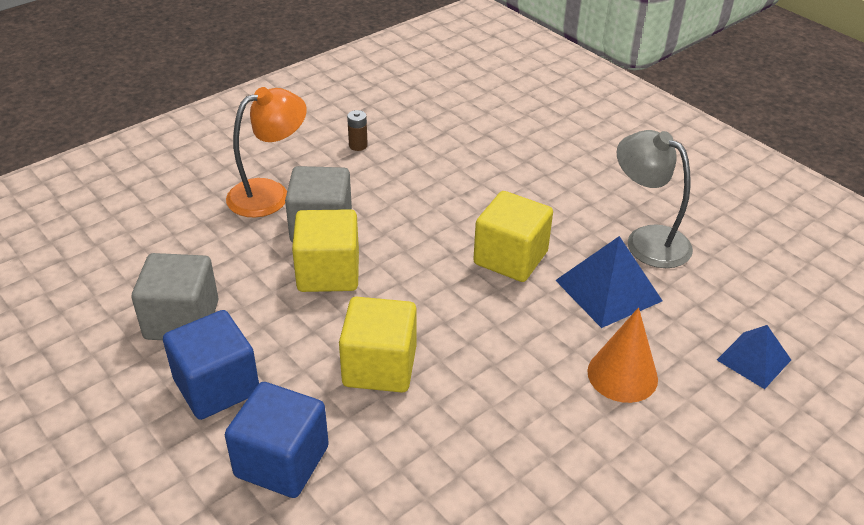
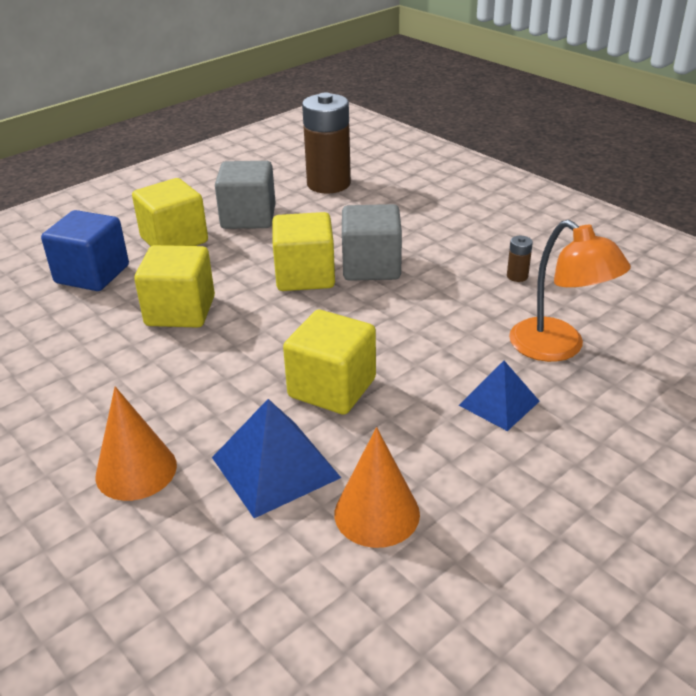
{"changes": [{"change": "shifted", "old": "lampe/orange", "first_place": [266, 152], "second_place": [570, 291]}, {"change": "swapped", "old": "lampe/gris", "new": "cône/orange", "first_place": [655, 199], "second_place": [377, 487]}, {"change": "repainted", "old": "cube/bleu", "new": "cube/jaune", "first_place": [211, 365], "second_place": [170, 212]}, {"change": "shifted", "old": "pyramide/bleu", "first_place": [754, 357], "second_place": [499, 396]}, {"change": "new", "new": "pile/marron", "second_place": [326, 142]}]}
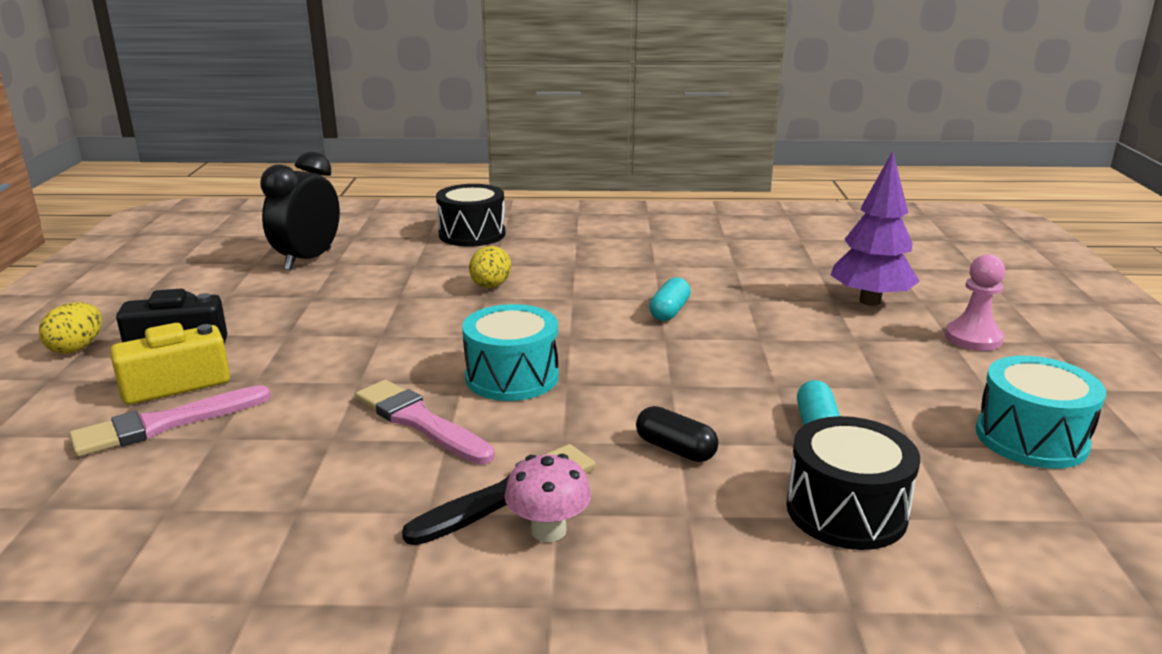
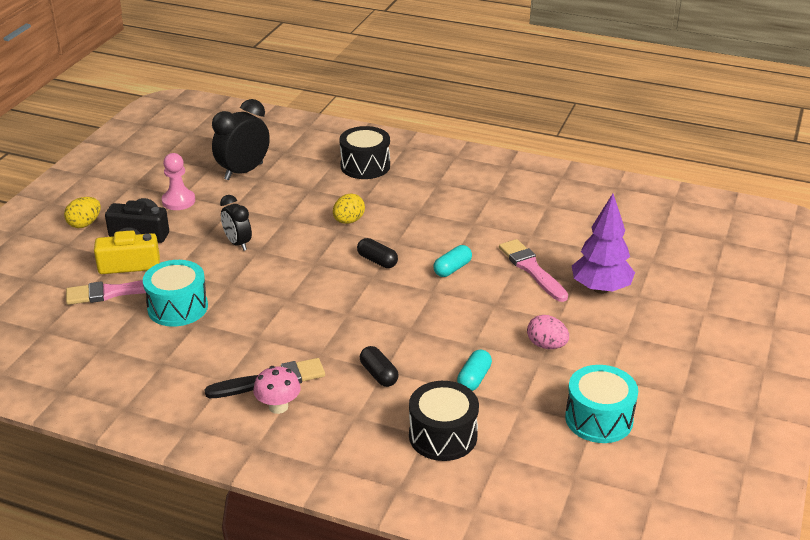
{"changes": [{"change": "shifted", "old": "pion/rose", "first_place": [975, 302], "second_place": [178, 181]}, {"change": "shifted", "old": "tambour/turquoise", "first_place": [510, 352], "second_place": [175, 293]}, {"change": "shifted", "old": "pinceau/rose", "first_place": [425, 422], "second_place": [533, 270]}, {"change": "new", "new": "réveil/noir", "second_place": [236, 223]}, {"change": "new", "new": "gélule/noir", "second_place": [377, 253]}, {"change": "new", "new": "œuf/rose", "second_place": [548, 332]}]}
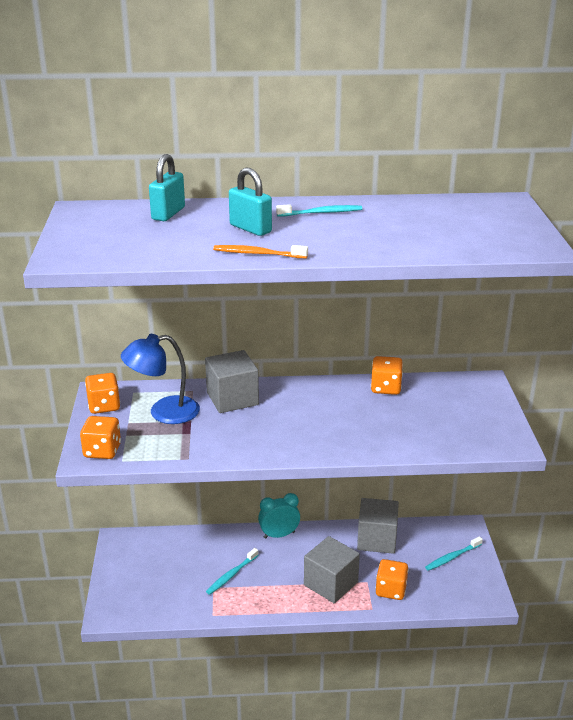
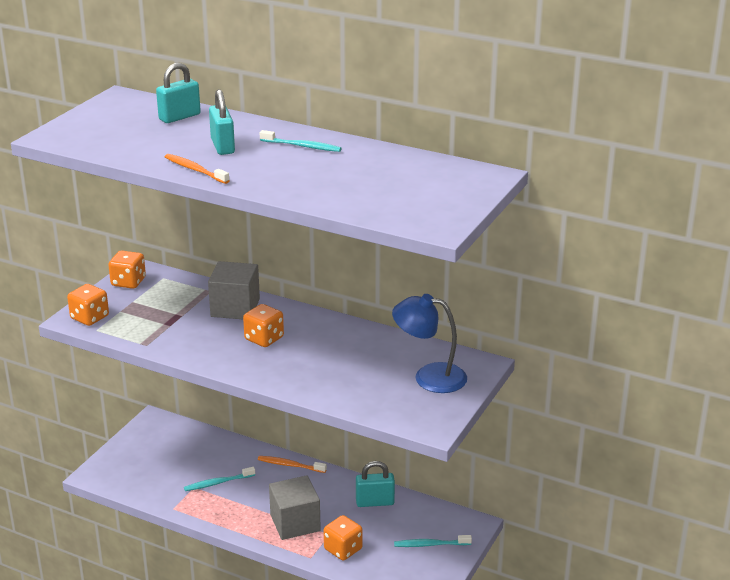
{"changes": [{"change": "shifted", "old": "lampe/bleu", "first_place": [160, 379], "second_place": [429, 343]}, {"change": "shifted", "old": "dé/orange", "first_place": [387, 375], "second_place": [263, 325]}, {"change": "swapped", "old": "réveil/turquoise", "new": "brosse à dents/orange", "first_place": [279, 516], "second_place": [292, 464]}, {"change": "swapped", "old": "cube/gris", "new": "cadenas/turquoise", "first_place": [378, 526], "second_place": [375, 484]}]}
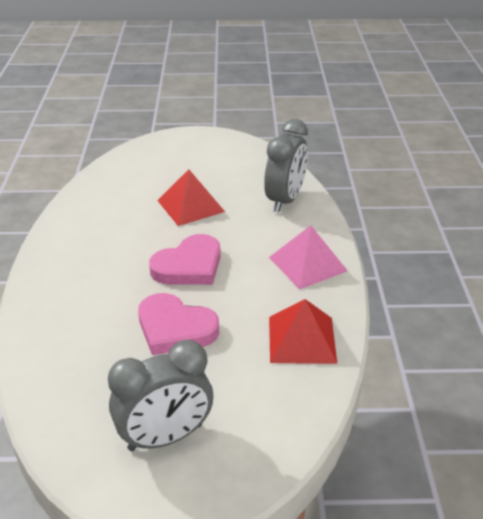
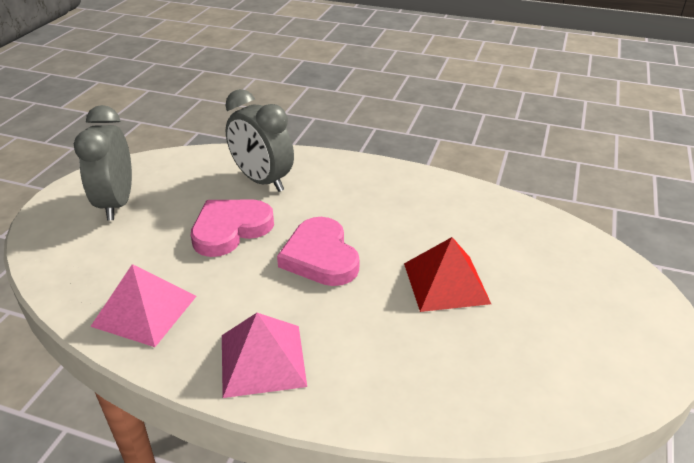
{"changes": [{"change": "shifted", "old": "réveil/gris", "first_place": [286, 166], "second_place": [259, 140]}, {"change": "repainted", "old": "pyramide/rouge", "new": "pyramide/rose", "first_place": [303, 331], "second_place": [143, 305]}]}
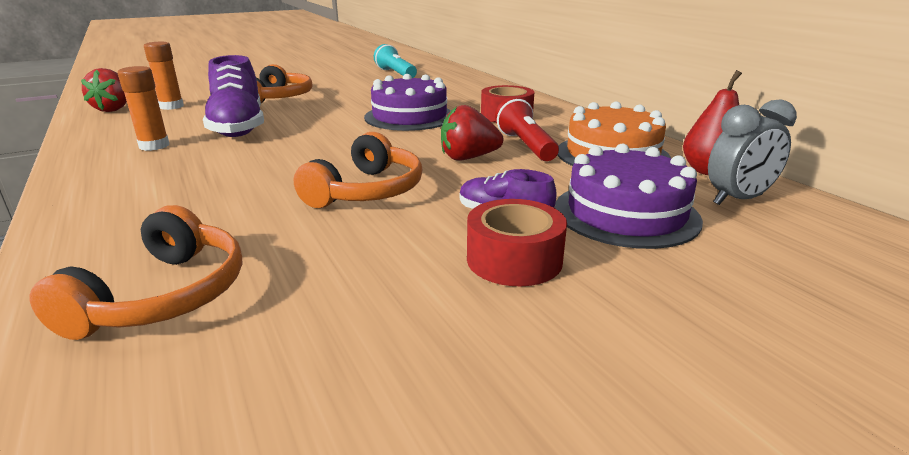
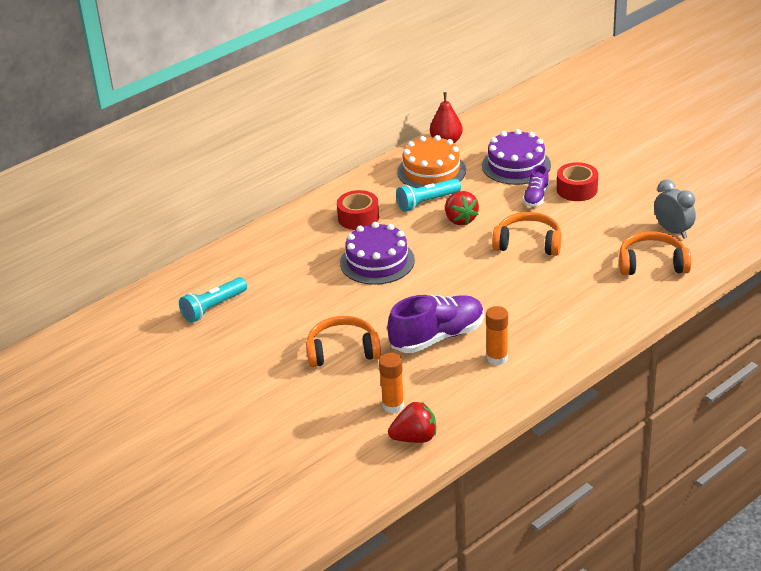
{"changes": [{"change": "repainted", "old": "lampe de poche/rouge", "new": "lampe de poche/turquoise", "first_place": [527, 129], "second_place": [428, 195]}, {"change": "shifted", "old": "réveil/gris", "first_place": [752, 152], "second_place": [675, 209]}]}
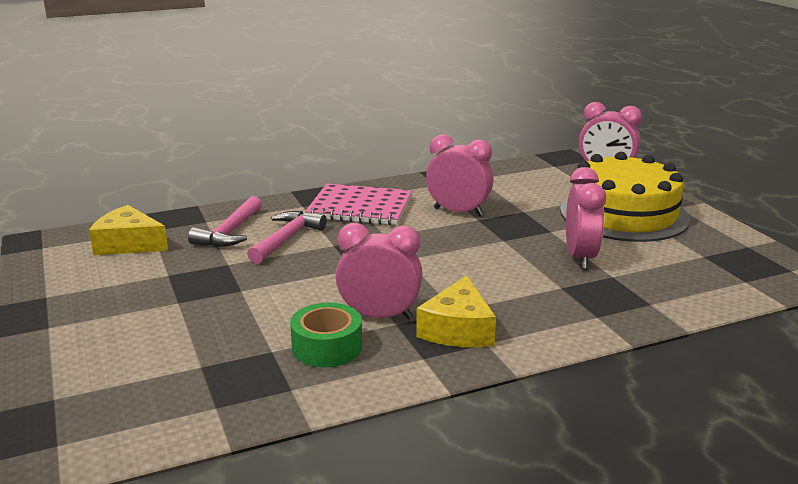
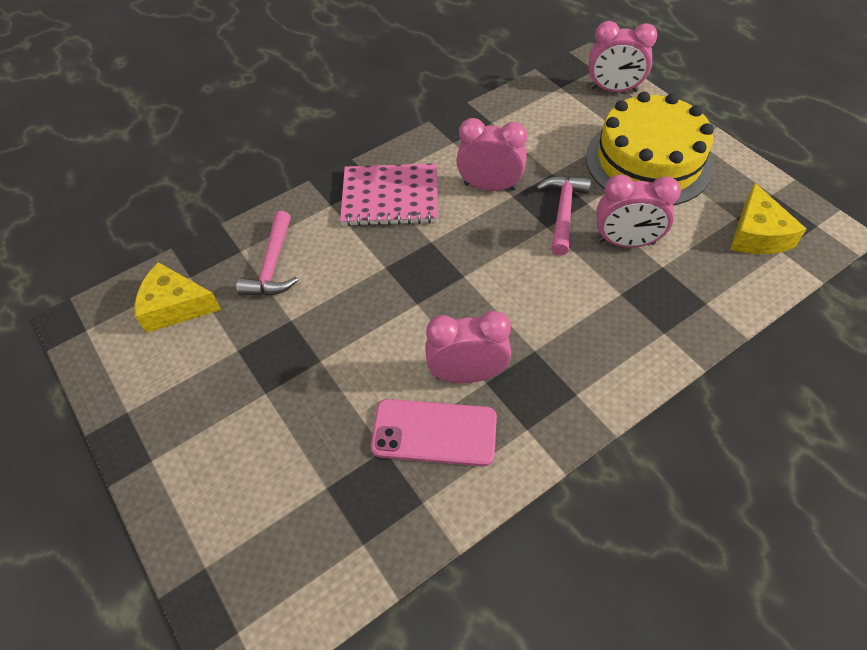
{"changes": [{"change": "rotated", "old": "réveil/rose", "first_place": [586, 218], "second_place": [638, 211], "degrees": 105}, {"change": "shifted", "old": "marteau/rose", "first_place": [287, 237], "second_place": [563, 216]}, {"change": "shifted", "old": "fromage/jaune", "first_place": [456, 311], "second_place": [768, 218]}, {"change": "swapped", "old": "ruban adhésif/vert", "new": "téléphone/rose", "first_place": [326, 335], "second_place": [434, 432]}]}
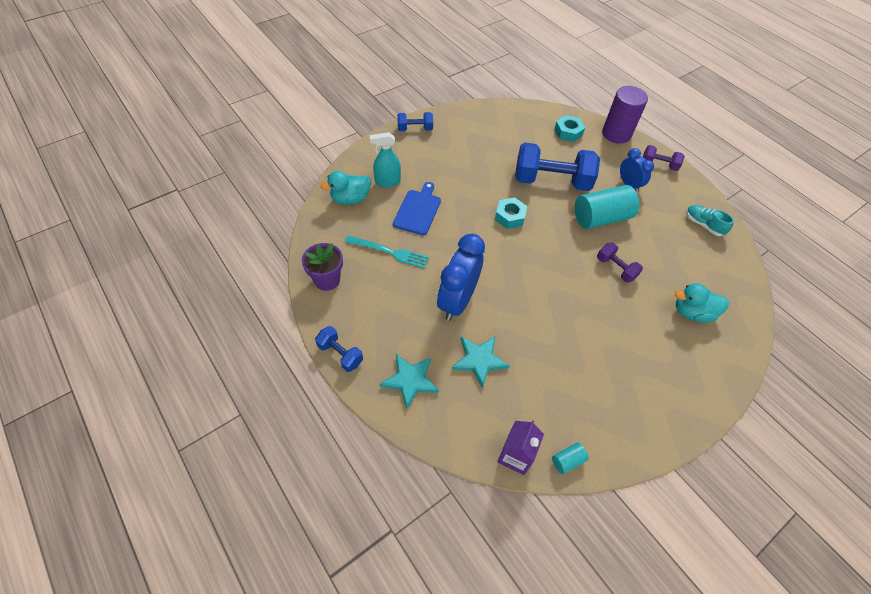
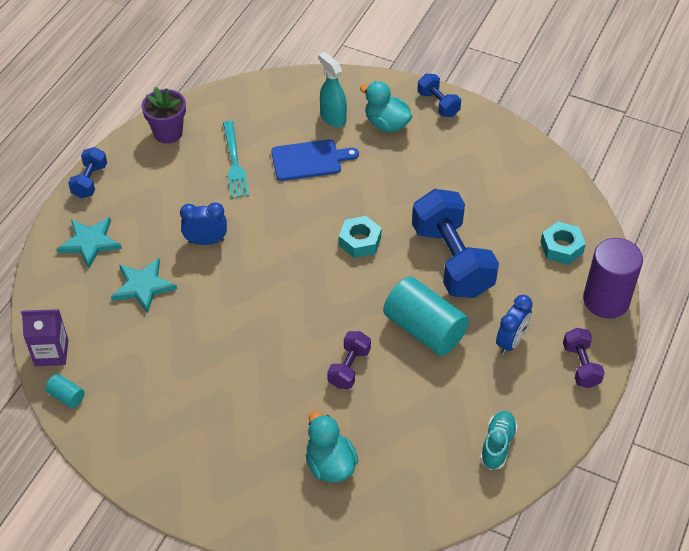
{"changes": [{"change": "shifted", "old": "canard/turquoise", "first_place": [346, 188], "second_place": [386, 106]}, {"change": "scaled", "old": "réveil/bleu", "first_place": [461, 277], "second_place": [203, 223], "factor": 0.58}]}
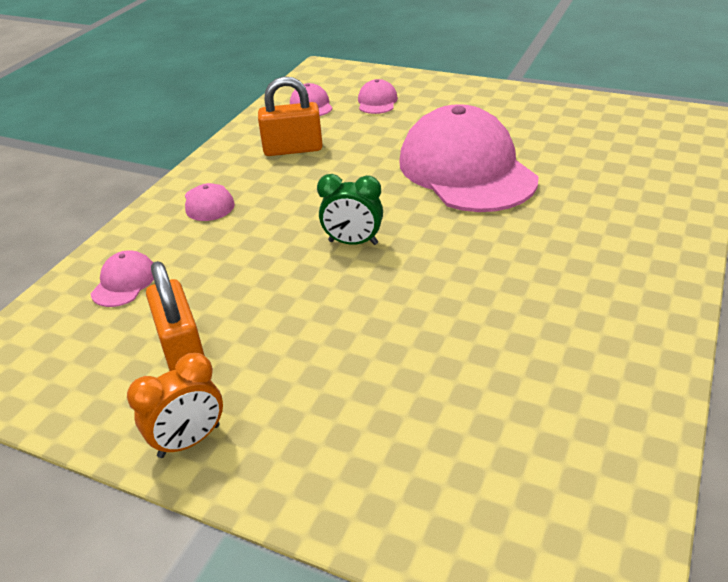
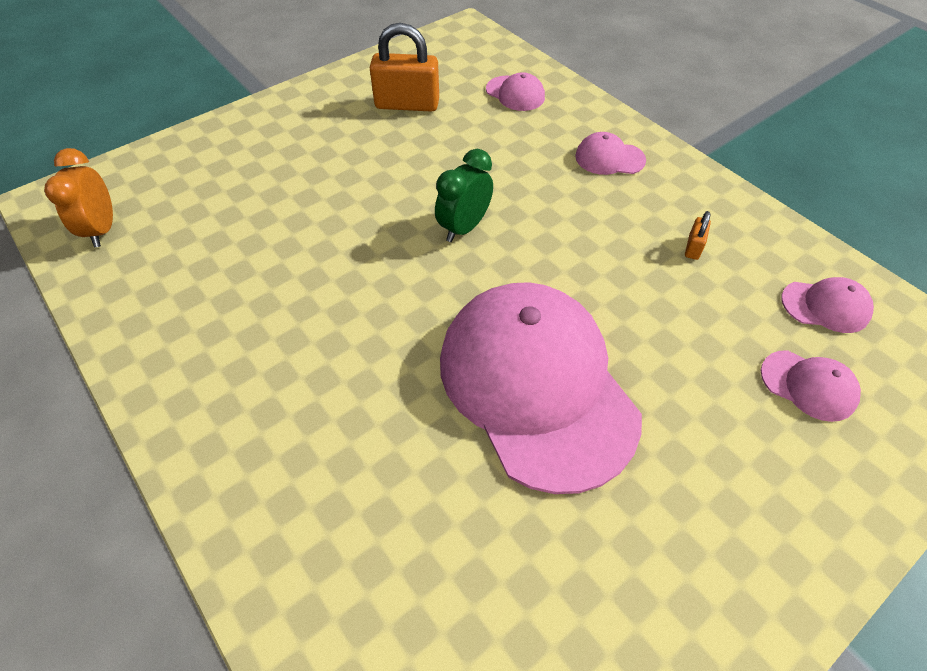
{"changes": [{"change": "scaled", "old": "cadenas/orange", "first_place": [290, 116], "second_place": [698, 235], "factor": 0.45}, {"change": "rotated", "old": "casquette/rose", "first_place": [469, 158], "second_place": [541, 388], "degrees": -120}, {"change": "shifted", "old": "réveil/orange", "first_place": [175, 405], "second_place": [78, 197]}]}
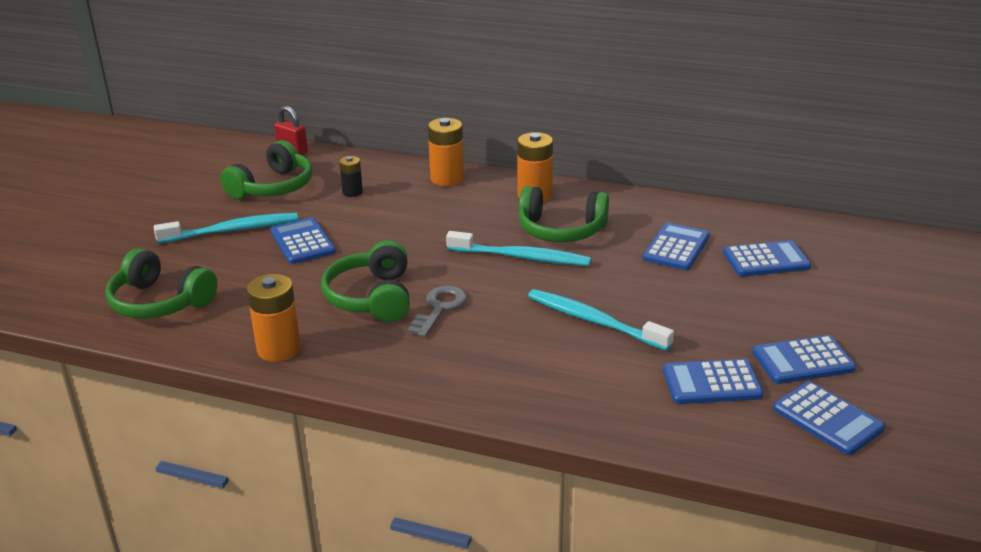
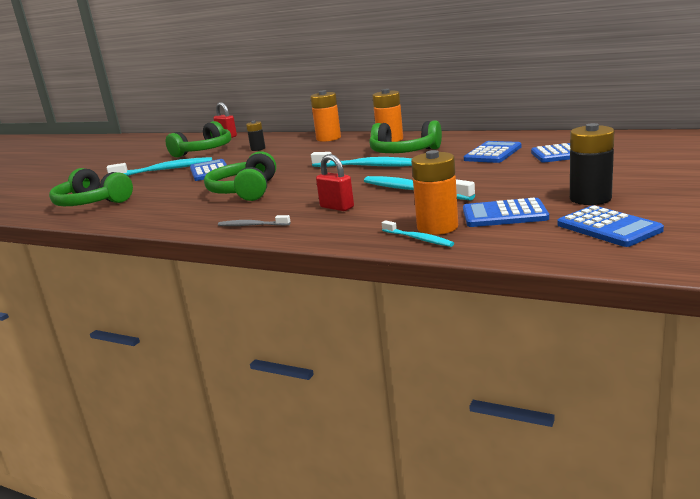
{"changes": [{"change": "shifted", "old": "pile/orange", "first_place": [274, 318], "second_place": [434, 192]}, {"change": "gone", "old": "clé/gris", "first_place": [437, 311]}, {"change": "swapped", "old": "calculatrice/bleu", "new": "pile/noir", "first_place": [804, 359], "second_place": [592, 164]}, {"change": "new", "new": "cadenas/rouge", "second_place": [335, 182]}, {"change": "new", "new": "brosse à dents/gris", "second_place": [254, 220]}, {"change": "new", "new": "brosse à dents/turquoise", "second_place": [418, 233]}]}
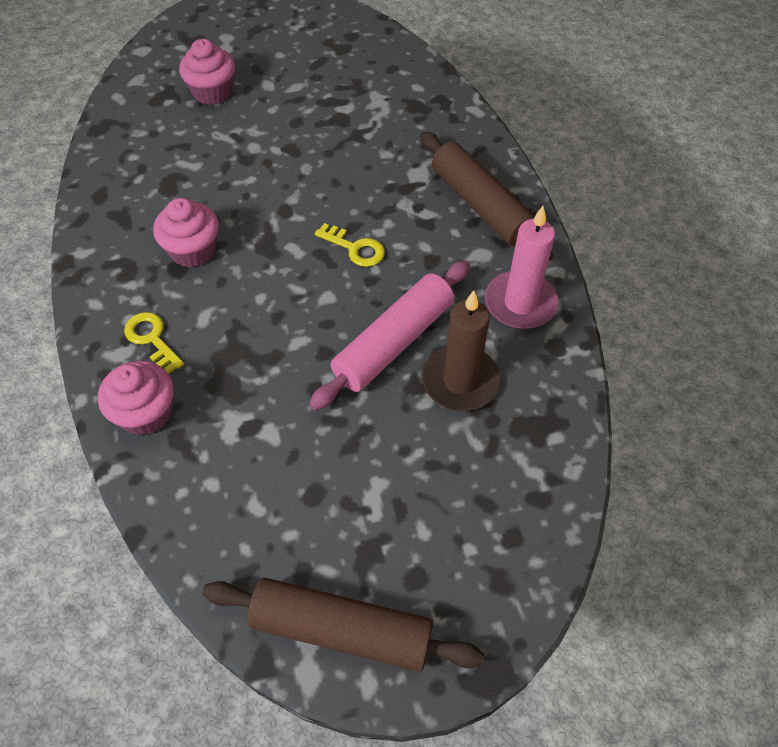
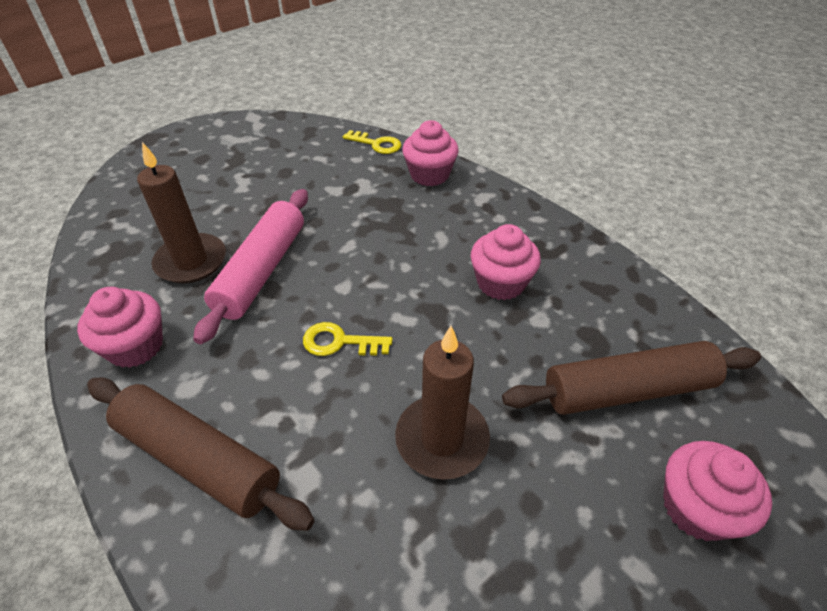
{"changes": [{"change": "swapped", "old": "bougie/rose", "new": "muffin/rose", "first_place": [521, 267], "second_place": [120, 327]}, {"change": "shifted", "old": "clé/jaune", "first_place": [154, 343], "second_place": [372, 142]}, {"change": "shifted", "old": "rouleau à pâtisserie/marron", "first_place": [343, 625], "second_place": [631, 378]}, {"change": "new", "new": "bougie/marron", "second_place": [442, 403]}]}
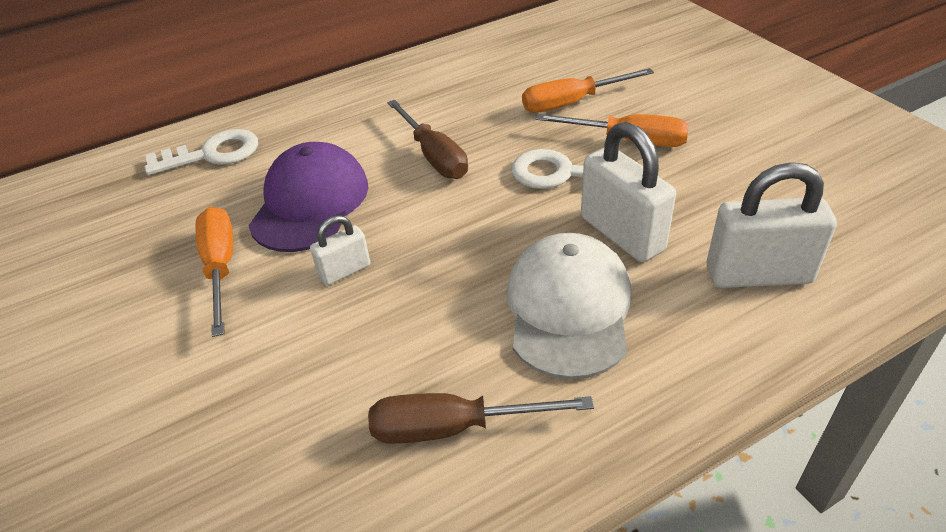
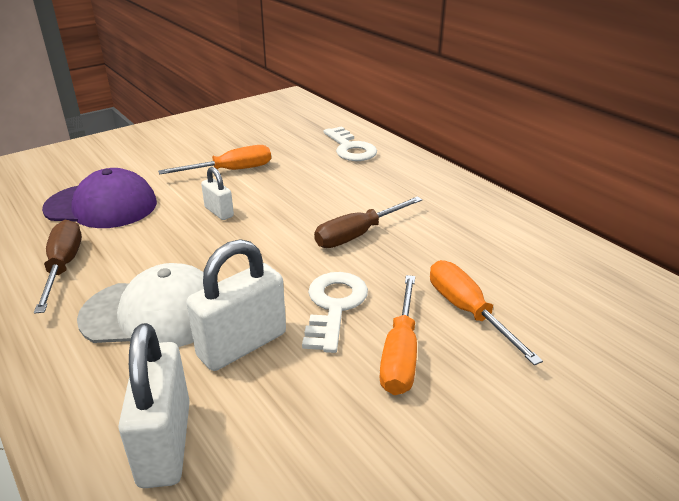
{"changes": [{"change": "shifted", "old": "casquette/violet", "first_place": [308, 197], "second_place": [99, 198]}]}
